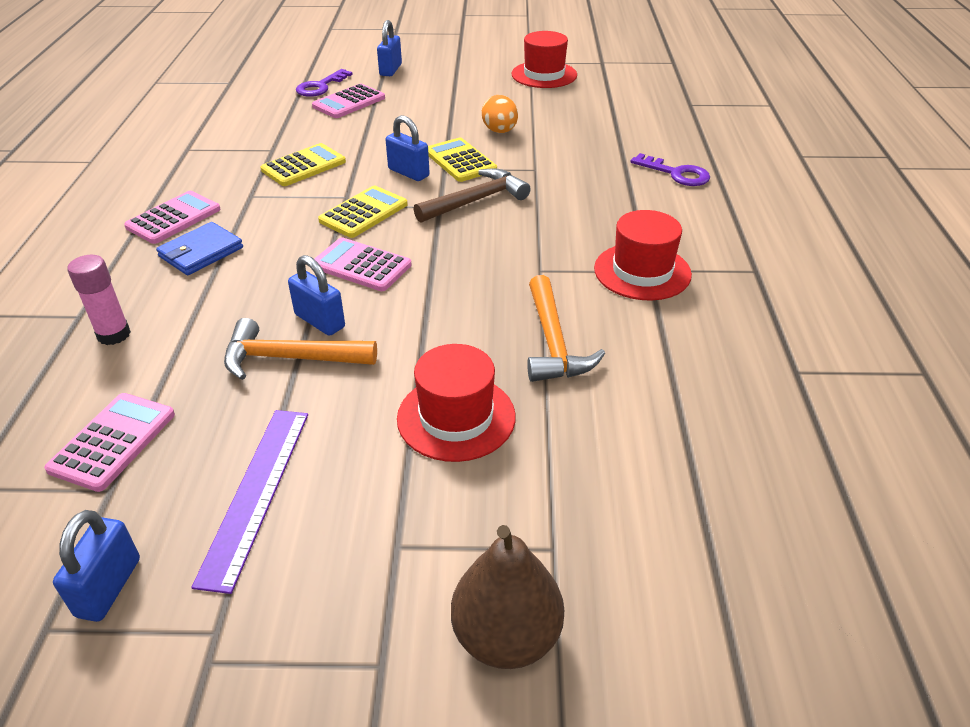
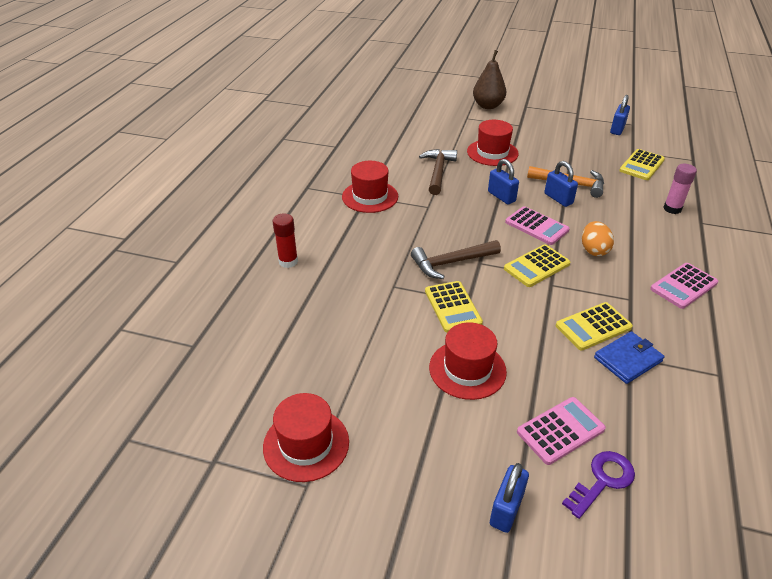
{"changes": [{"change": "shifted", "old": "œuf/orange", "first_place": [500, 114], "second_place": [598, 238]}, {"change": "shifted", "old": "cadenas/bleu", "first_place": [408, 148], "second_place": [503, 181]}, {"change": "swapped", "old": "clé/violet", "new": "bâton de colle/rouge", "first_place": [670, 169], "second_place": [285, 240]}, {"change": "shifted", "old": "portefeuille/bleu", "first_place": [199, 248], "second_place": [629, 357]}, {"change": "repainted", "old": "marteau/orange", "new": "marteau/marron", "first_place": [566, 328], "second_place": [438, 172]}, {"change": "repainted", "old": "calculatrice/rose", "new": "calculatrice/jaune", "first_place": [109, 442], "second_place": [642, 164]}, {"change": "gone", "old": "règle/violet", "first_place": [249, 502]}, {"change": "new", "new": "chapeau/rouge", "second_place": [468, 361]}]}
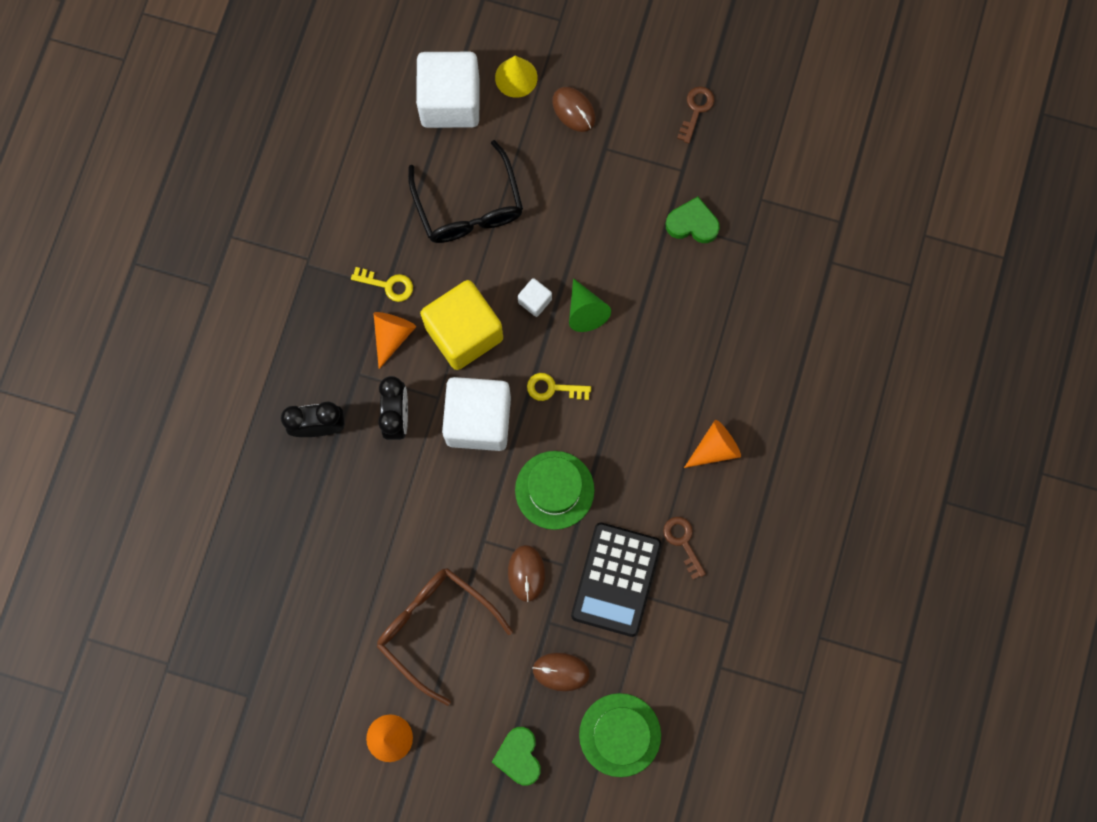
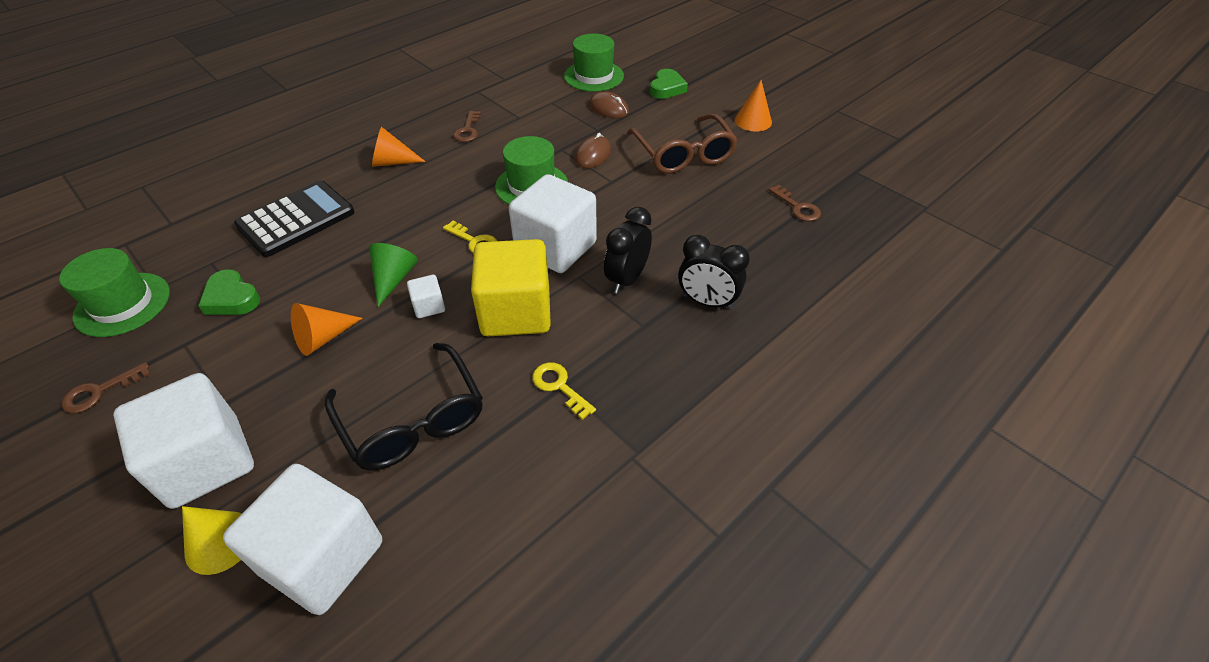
{"changes": [{"change": "swapped", "old": "souris/marron", "new": "cube/blanc", "first_place": [573, 109], "second_place": [183, 441]}, {"change": "rotated", "old": "lunettes/noir", "first_place": [465, 191], "second_place": [404, 406], "degrees": 135}, {"change": "shifted", "old": "cône/orange", "first_place": [394, 340], "second_place": [327, 329]}, {"change": "shifted", "old": "calculatrice/noir", "first_place": [616, 580], "second_place": [294, 218]}, {"change": "new", "new": "clé/marron", "second_place": [795, 203]}, {"change": "new", "new": "chapeau/vert", "second_place": [114, 292]}]}
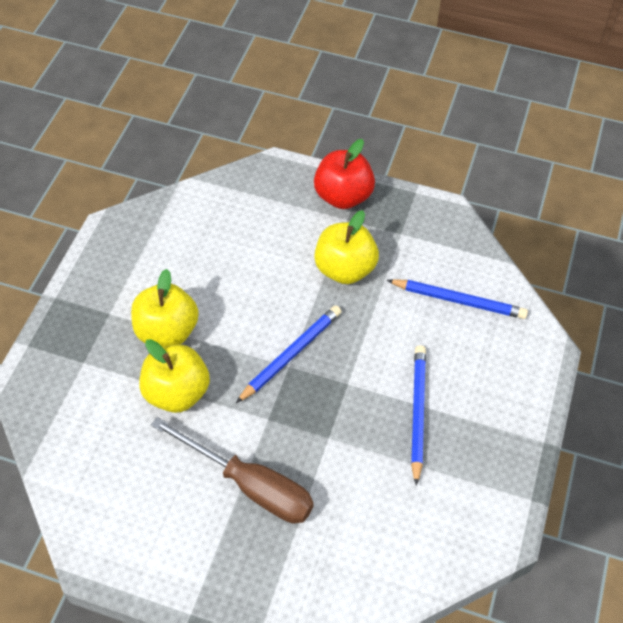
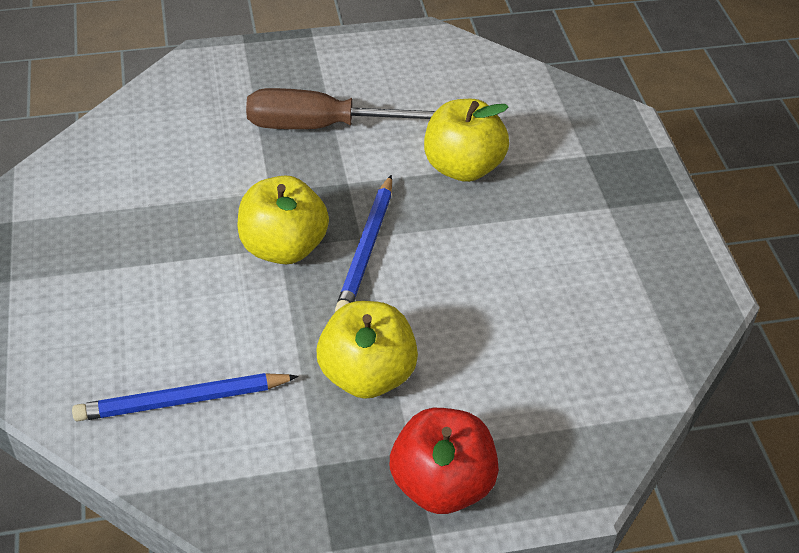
{"changes": [{"change": "shifted", "old": "pomme/jaune", "first_place": [165, 308], "second_place": [283, 219]}, {"change": "gone", "old": "crayon/bleu", "first_place": [418, 415]}]}
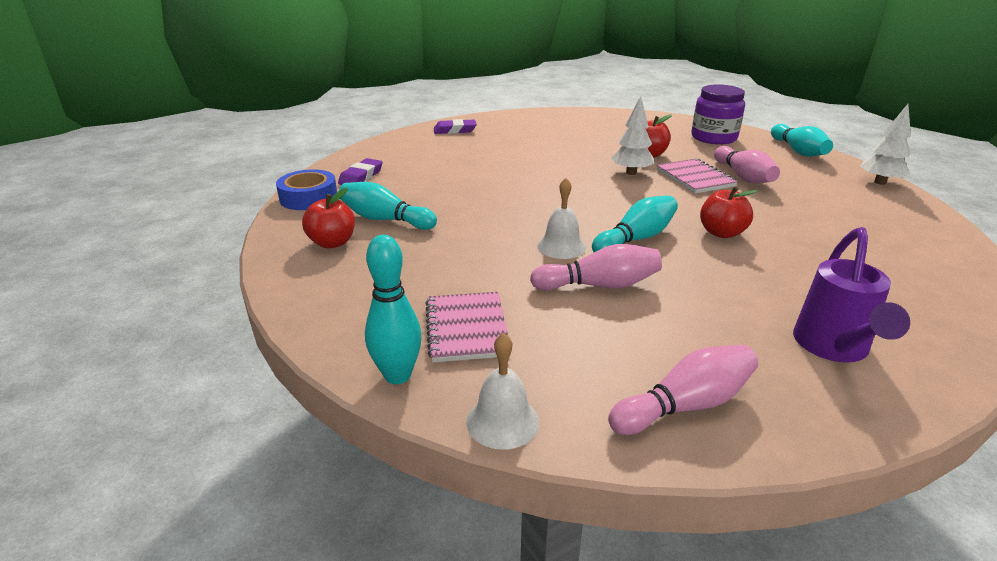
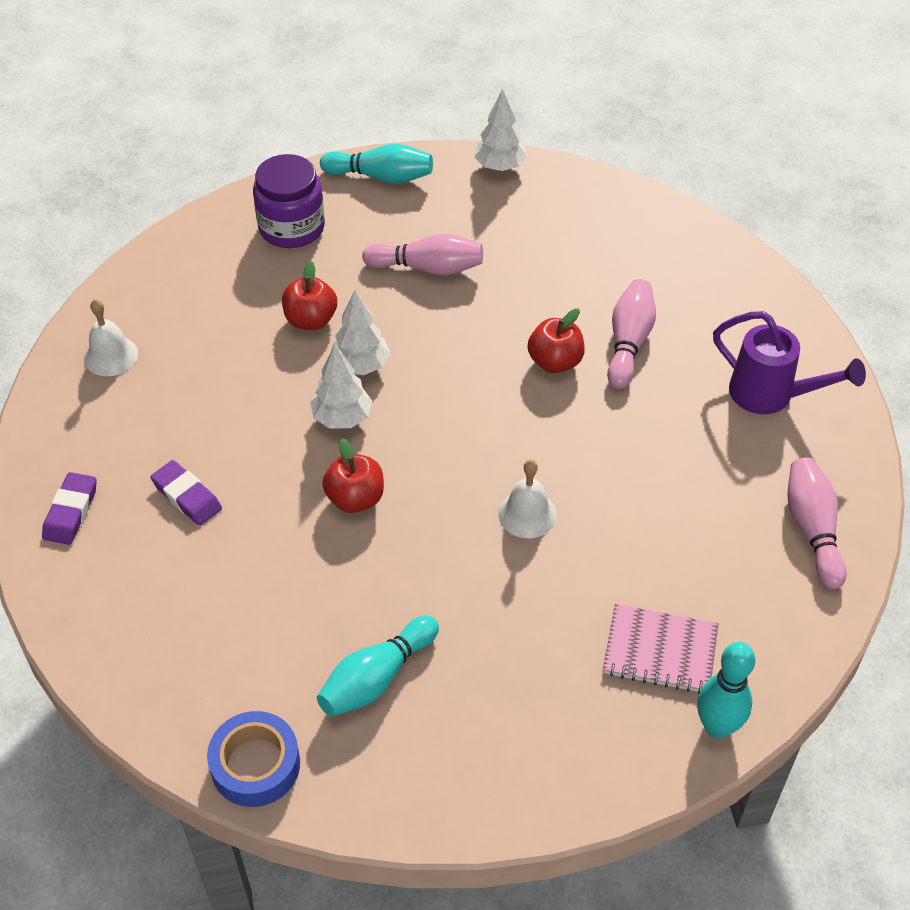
{"changes": [{"change": "shifted", "old": "gomme/violet", "first_place": [360, 171], "second_place": [186, 493]}, {"change": "gone", "old": "carnet/rose", "first_place": [697, 176]}, {"change": "shifted", "old": "pomme/rouge", "first_place": [328, 218], "second_place": [353, 475]}, {"change": "gone", "old": "quille/turquoise", "first_place": [635, 223]}, {"change": "shifted", "old": "quille/rose", "first_place": [596, 267], "second_place": [631, 334]}, {"change": "shifted", "old": "cloche/blanc", "first_place": [503, 391], "second_place": [111, 337]}, {"change": "new", "new": "arbre/blanc", "second_place": [341, 386]}]}
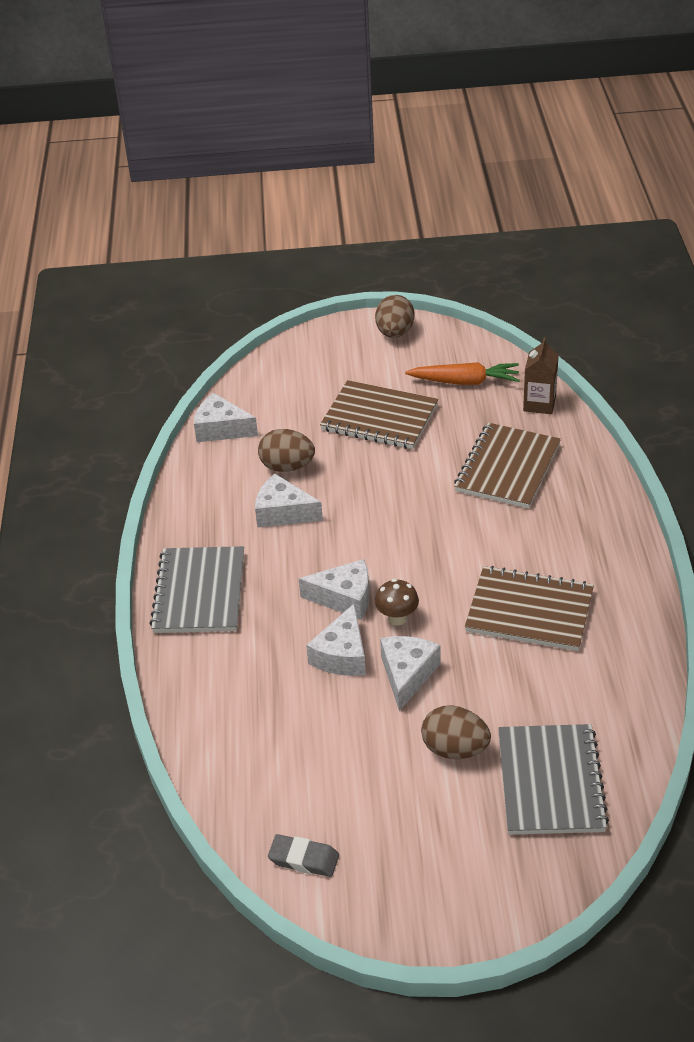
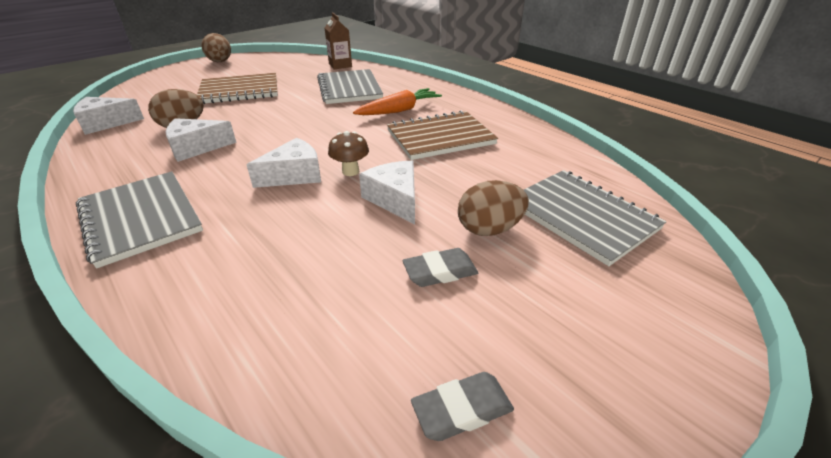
{"changes": [{"change": "shifted", "old": "carotte/orange", "first_place": [462, 373], "second_place": [397, 101]}, {"change": "repainted", "old": "carnet/marron", "new": "carnet/gris", "first_place": [507, 465], "second_place": [350, 86]}, {"change": "gone", "old": "fromage/blanc", "first_place": [336, 640]}, {"change": "new", "new": "gomme/gris", "second_place": [440, 267]}]}
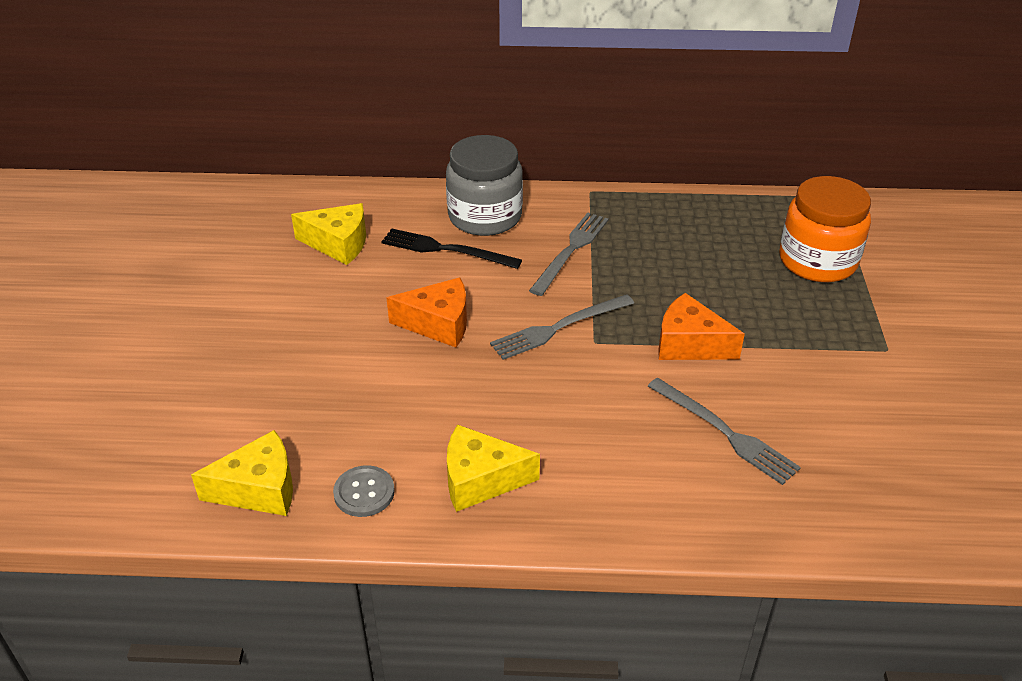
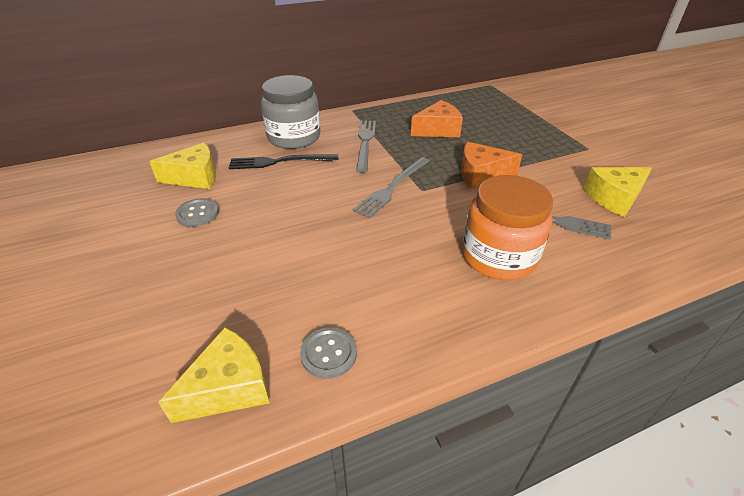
{"changes": [{"change": "shifted", "old": "bocal/orange", "first_place": [825, 229], "second_place": [507, 227]}, {"change": "shifted", "old": "fromage/orange", "first_place": [427, 312], "second_place": [437, 118]}, {"change": "shifted", "old": "fromage/jaune", "first_place": [493, 468], "second_place": [618, 192]}, {"change": "new", "new": "bouton/gris", "second_place": [197, 212]}]}
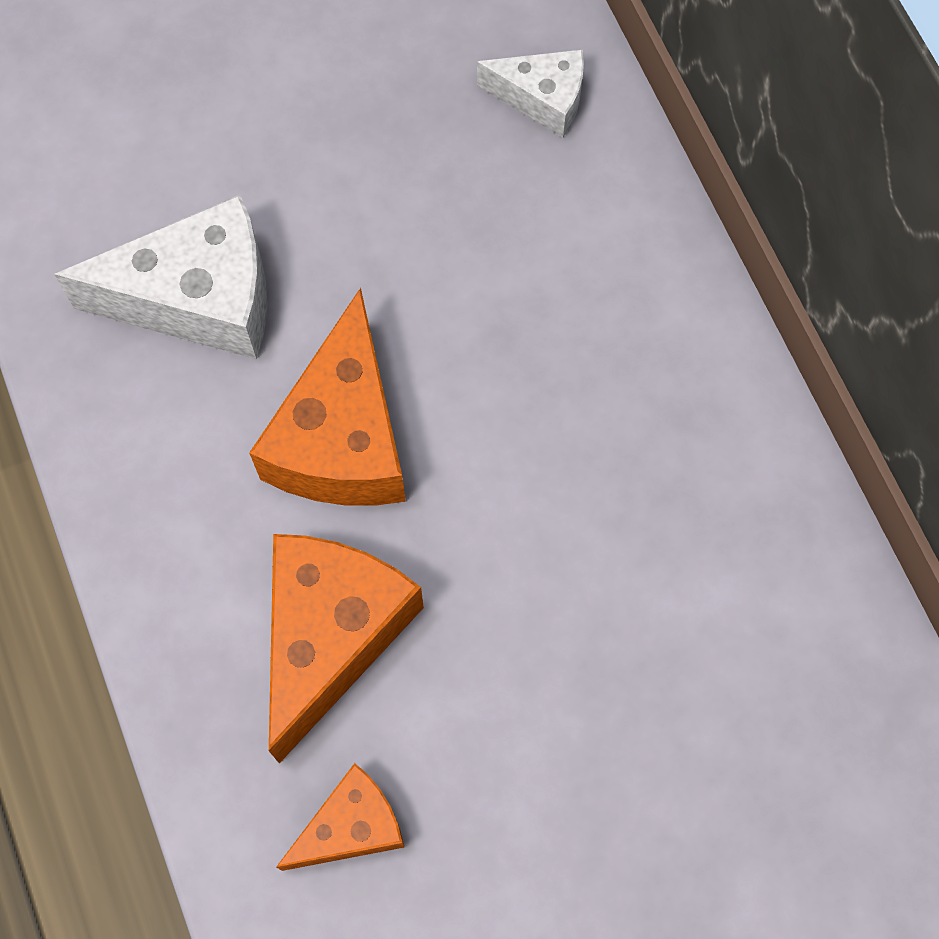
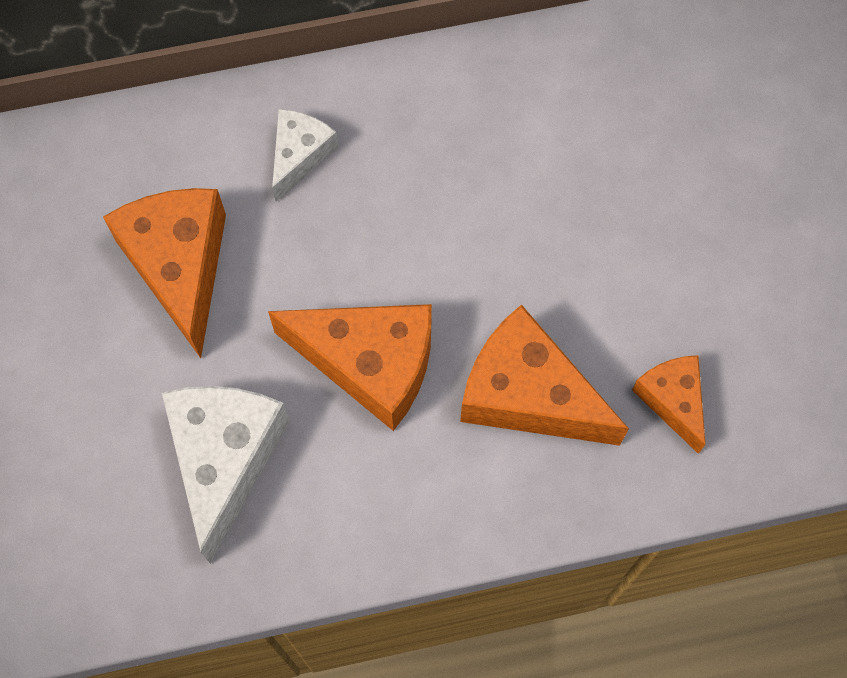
{"changes": [{"change": "shifted", "old": "fromage/blanc", "first_place": [530, 93], "second_place": [305, 155]}, {"change": "new", "new": "fromage/orange", "second_place": [164, 273]}]}
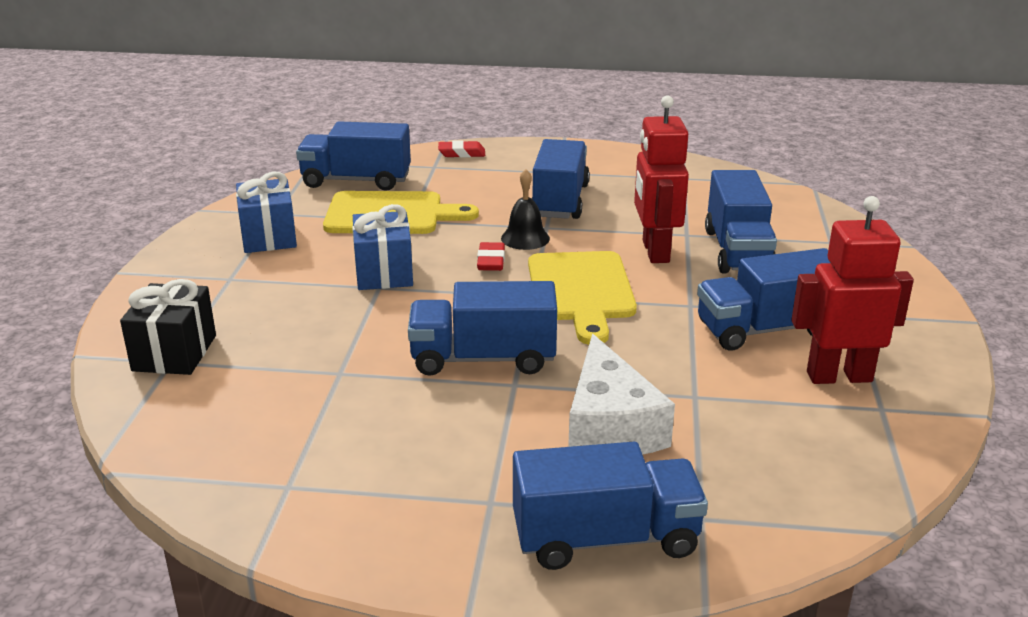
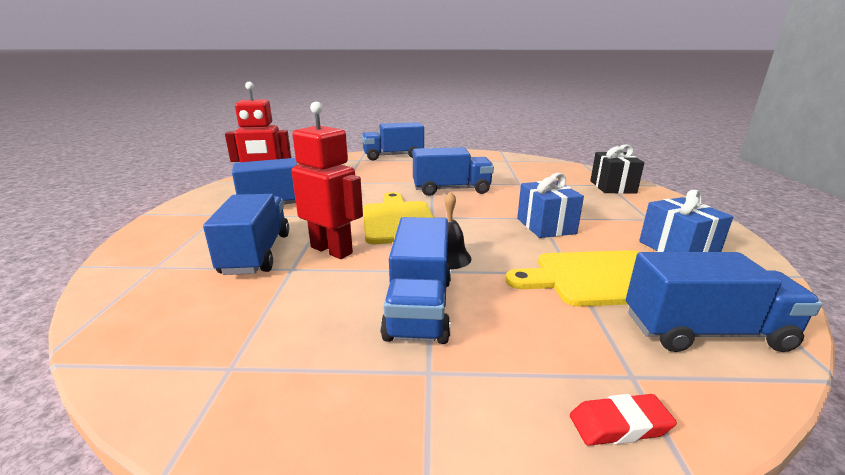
{"changes": [{"change": "rotated", "old": "robot/rouge", "first_place": [661, 179], "second_place": [327, 180], "degrees": -45}, {"change": "gone", "old": "gomme/rouge", "first_place": [491, 256]}, {"change": "gone", "old": "fromage/blanc", "first_place": [621, 394]}]}
